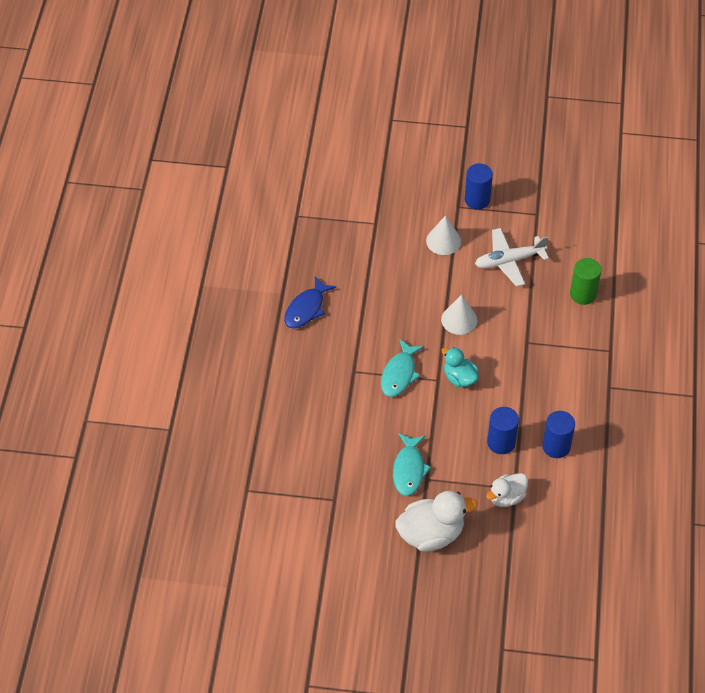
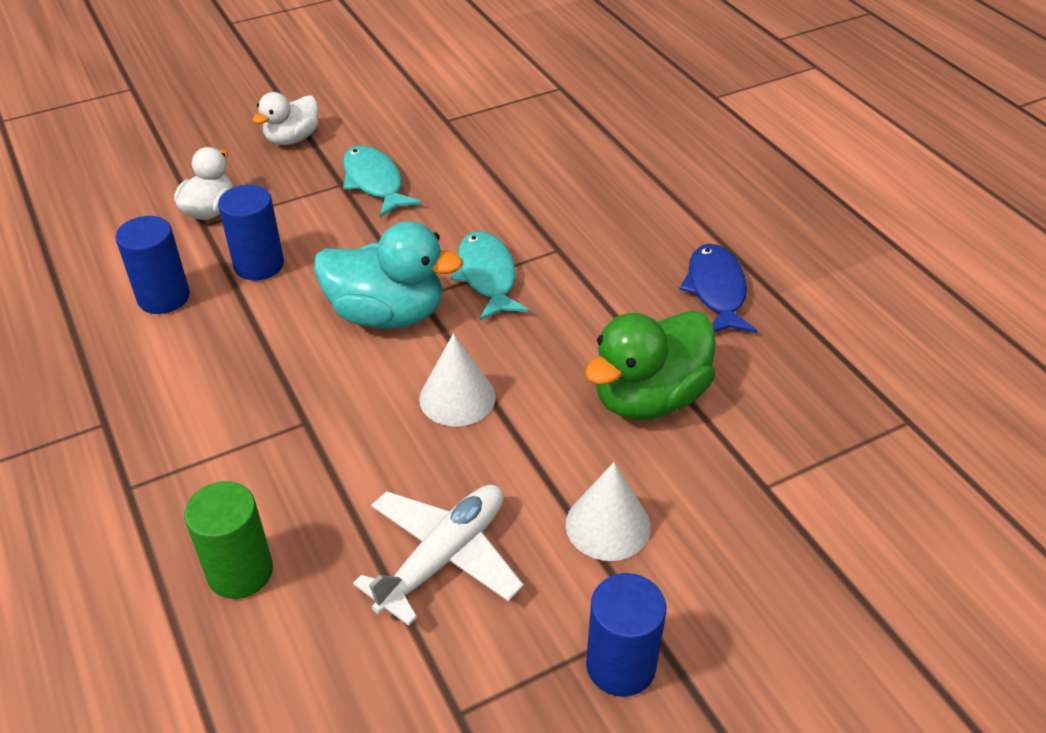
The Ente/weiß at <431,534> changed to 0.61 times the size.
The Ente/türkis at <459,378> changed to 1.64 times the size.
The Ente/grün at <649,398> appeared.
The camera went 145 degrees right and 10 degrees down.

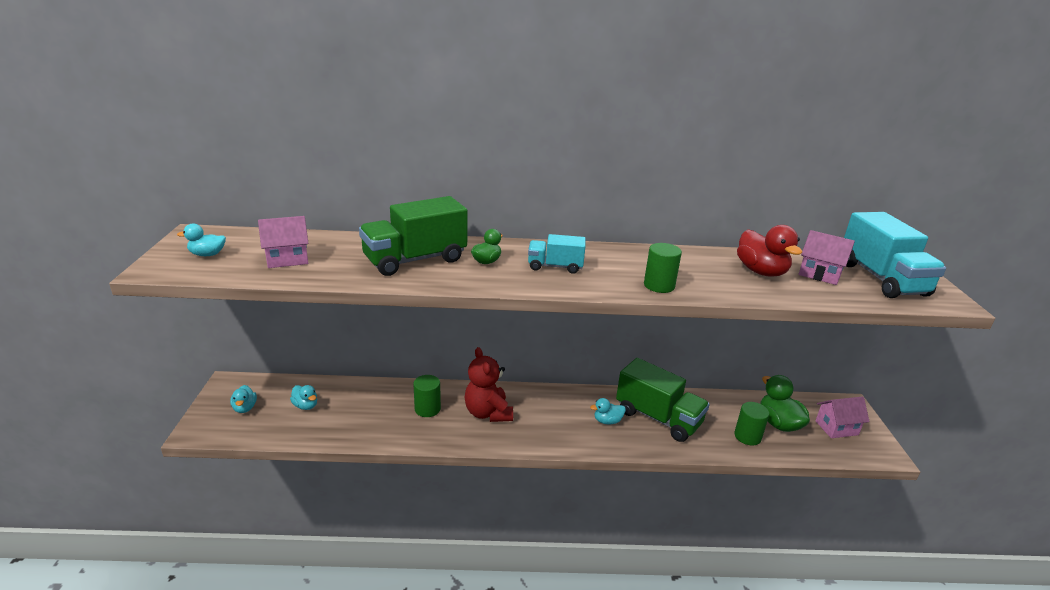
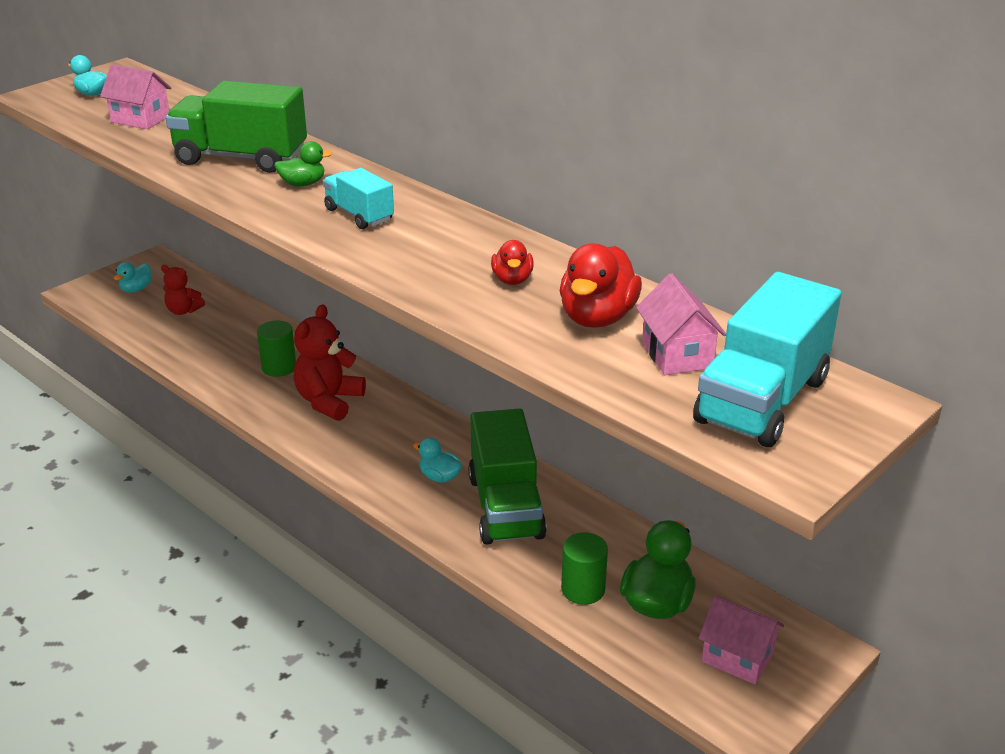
The Ente/türkis at <305,406> was replaced by the Teddybär/rot at <183,311>.
The Vollzylinder/grün at <659,285> disappeared.
The Ente/rot at <512,280> appeared.
The camera went 45 degrees right and 5 degrees up.

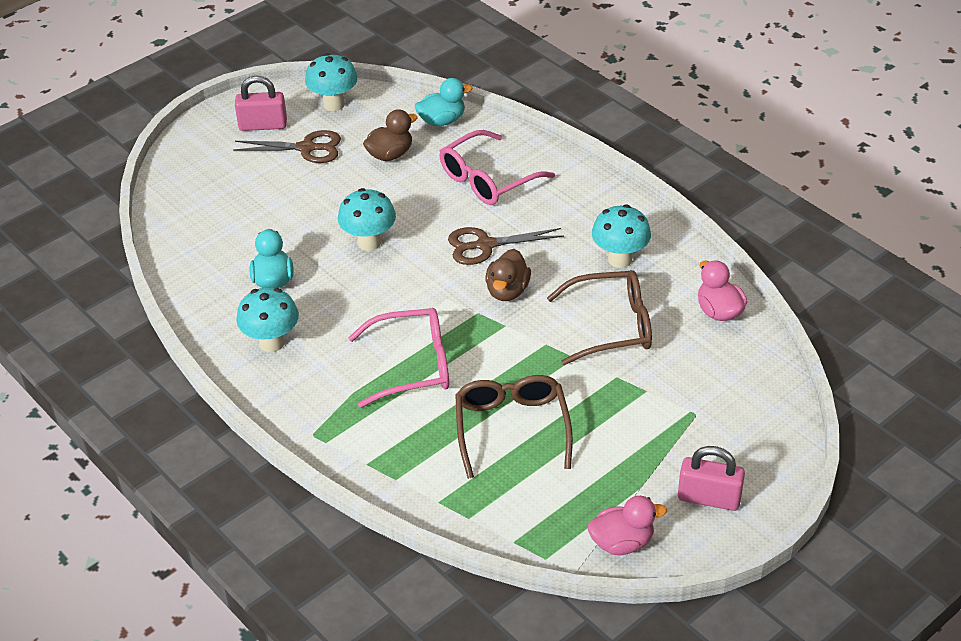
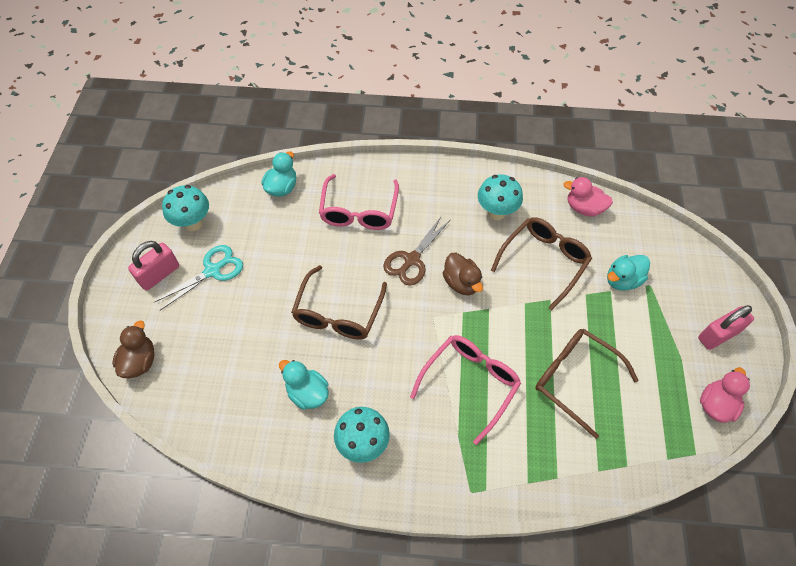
The Schere/braun at <306,148> became the Schere/türkis at <212,271>.
The Pilz/türkis at <369,242> was replaced by the Brille/braun at <338,313>.
The Ente/braun moved from <390,154> to <140,361>.
The Ente/türkis at <622,280> appeared.
The camera went 45 degrees left and 15 degrees up.

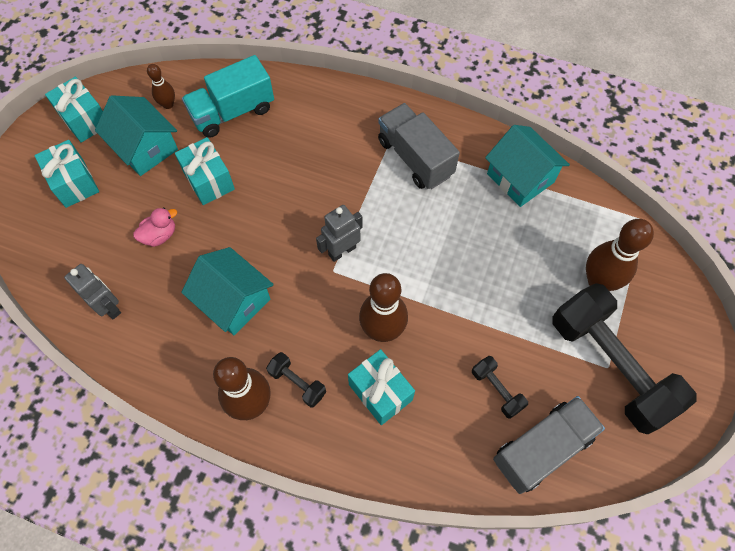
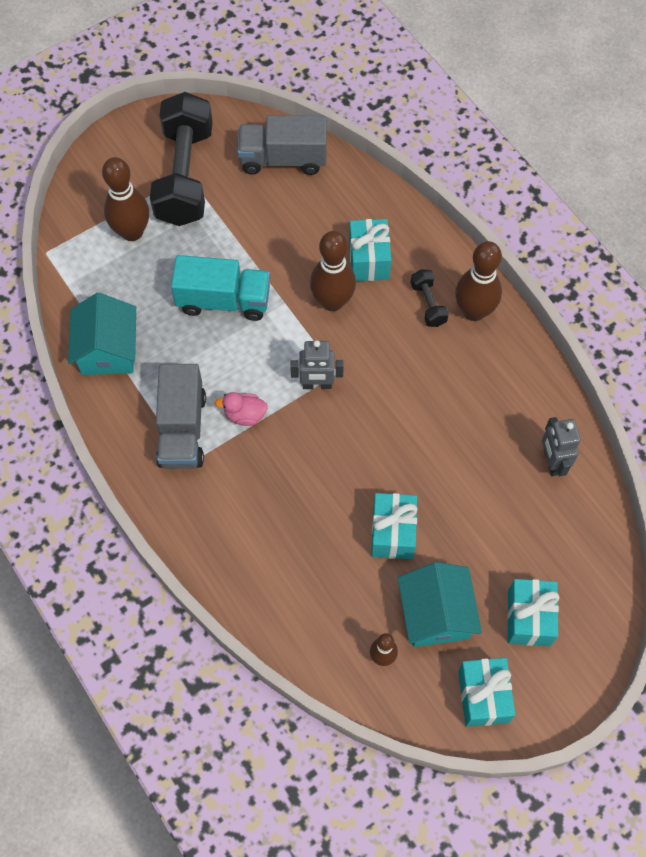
The Ente/rosa moved from <160,235> to <245,415>.
The Haus/türkis at <234,301> disappeared.
The Lastwagen/türkis moved from <232,112> to <224,300>.
The Hantel/schwarz at <497,390> disappeared.
The camera went 145 degrees left and 0 degrees up.

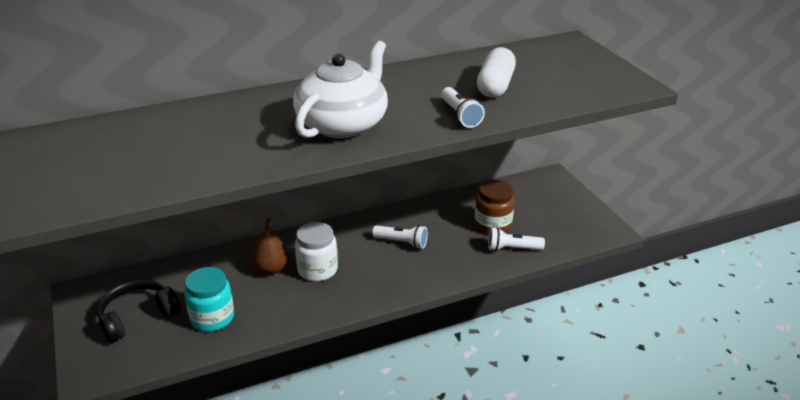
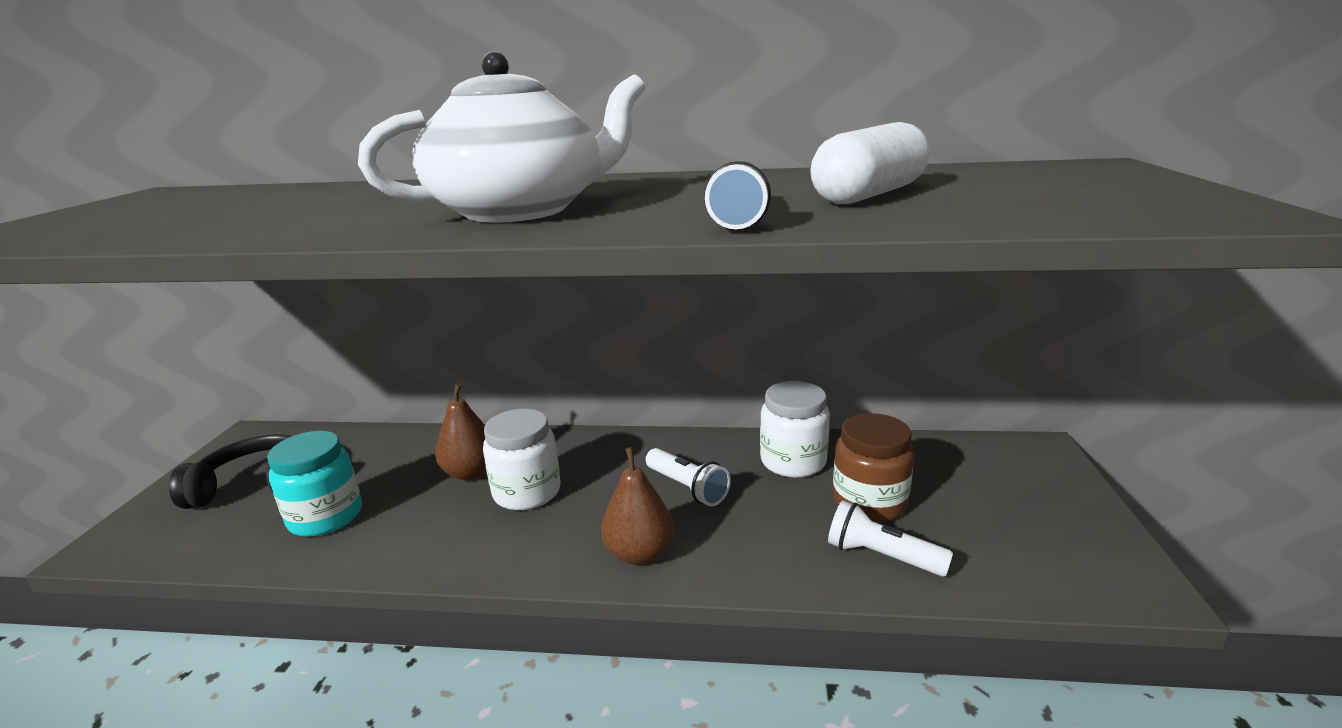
The Birne/braun at <639,553> appeared.
The Einmachglas/weiß at <793,461> appeared.
The camera went 30 degrees right and 10 degrees down.

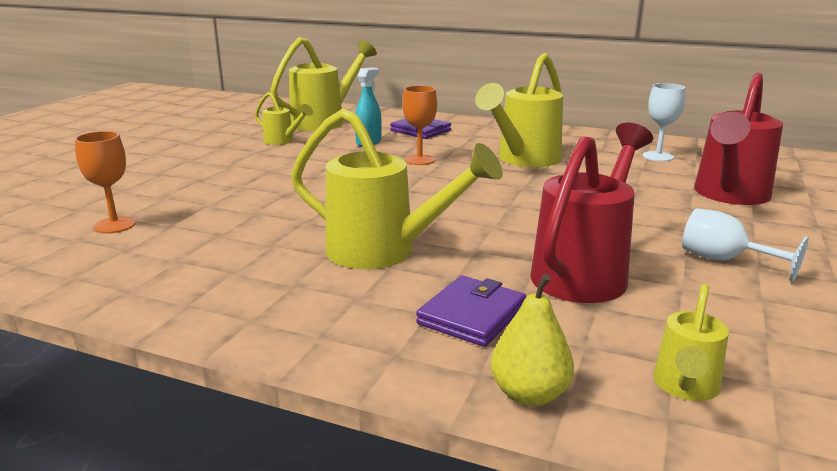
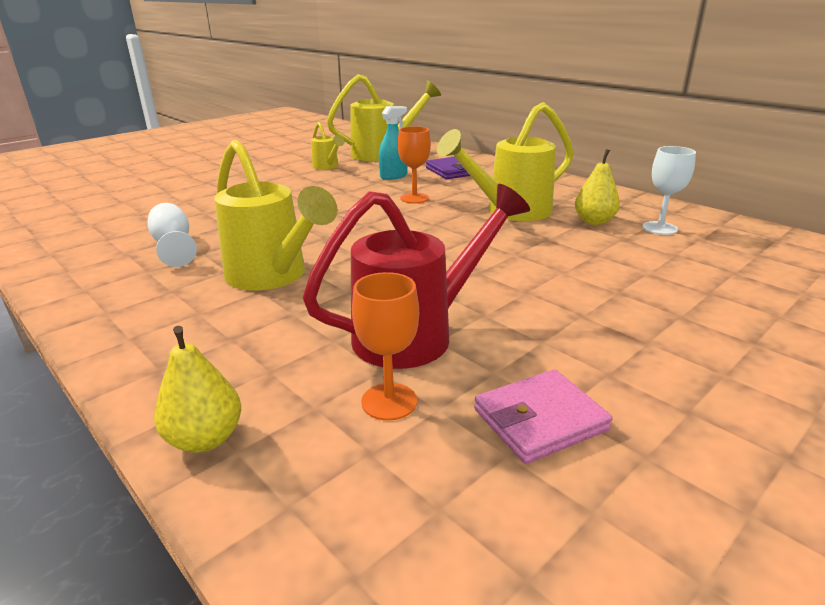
The Kelch/orange moved from <115,225> to <389,401>.
The Geldbörse/lila at <471,315> disappeared.
The Gießkanne/gelb at <685,388> disappeared.
The Kelch/weiß moved from <724,260> to <174,246>.
The Gießkanne/rot at <729,196> disappeared.
The Geldbörse/rosa at <540,420> appeared.
The Birne/gelb at <594,221> appeared.
The camera went 25 degrees right and 5 degrees up.

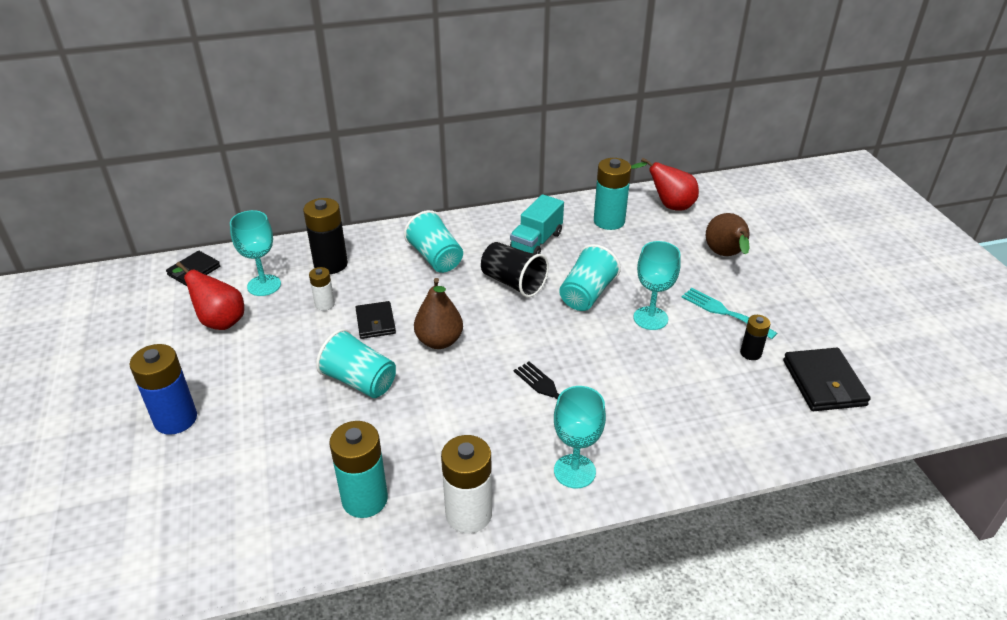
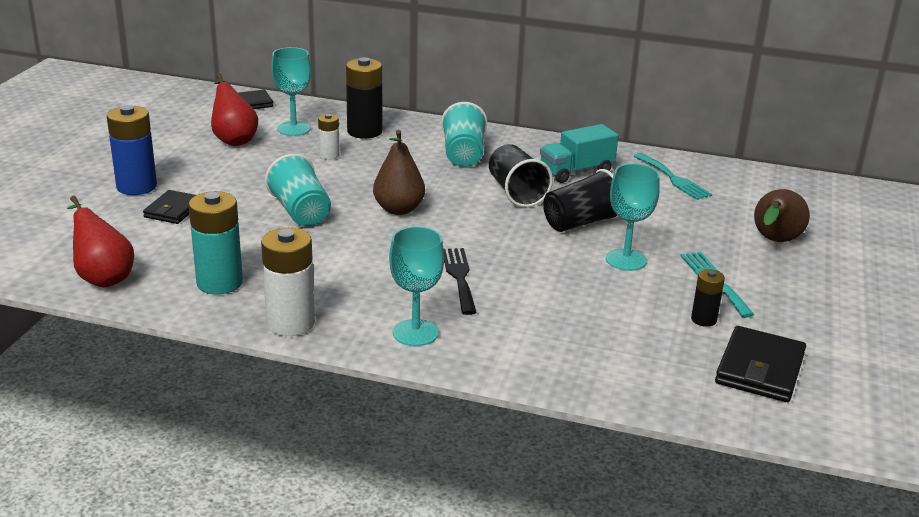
The Geldbörse/schwarz moved from <375,322> to <173,210>.
The Becher/türkis at <587,294> became the Becher/schwarz at <580,223>.
The Batterie/türkis at <609,221> was replaced by the Gabel/türkis at <673,178>.
The Birne/rot moved from <669,205> to <103,277>.
The camera went 30 degrees right and 10 degrees down.

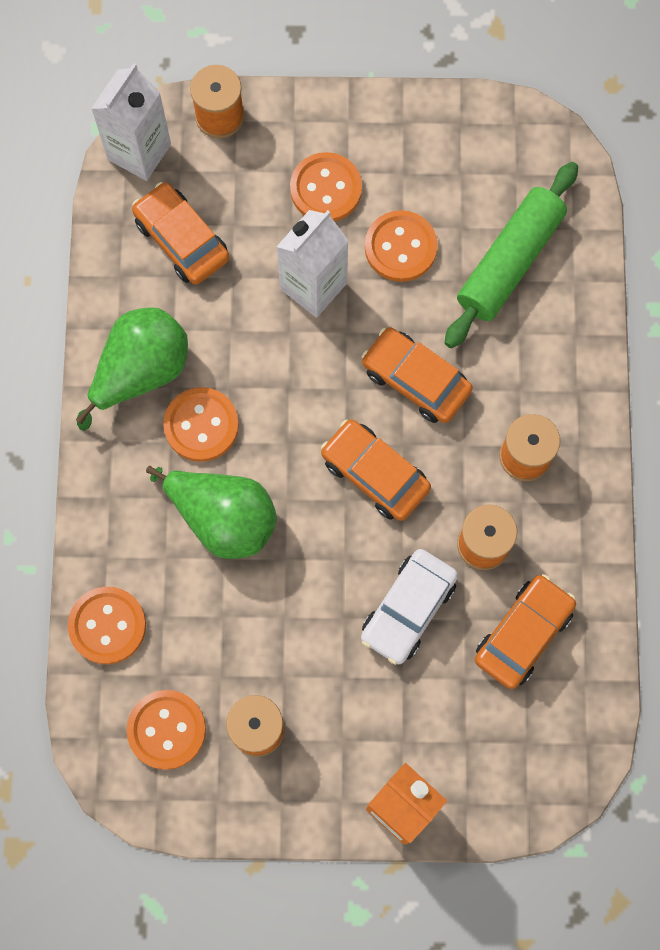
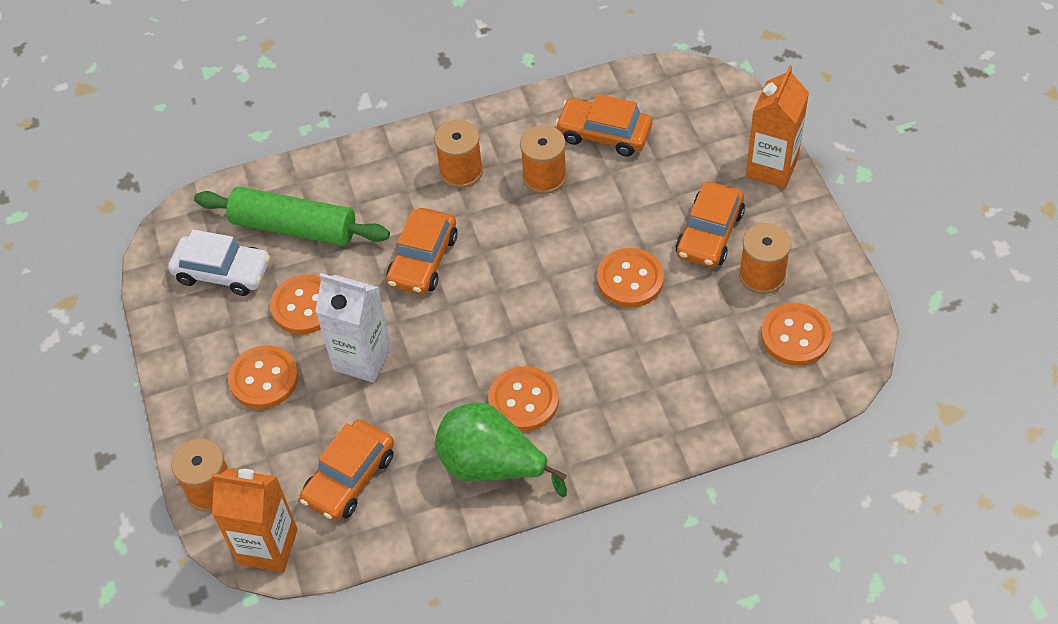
The Knopf/orange moved from <107,626> to <630,279>.
The Getränkekarton/weiß at <139,152> became the Getränkekarton/orange at <268,546>.
The Birne/grün at <223,518> disappeared.
The Auto/orange moved from <375,474> to <709,233>.
The Auto/weiß moved from <408,609> to <222,272>.
The camera went 105 degrees left and 20 degrees down.

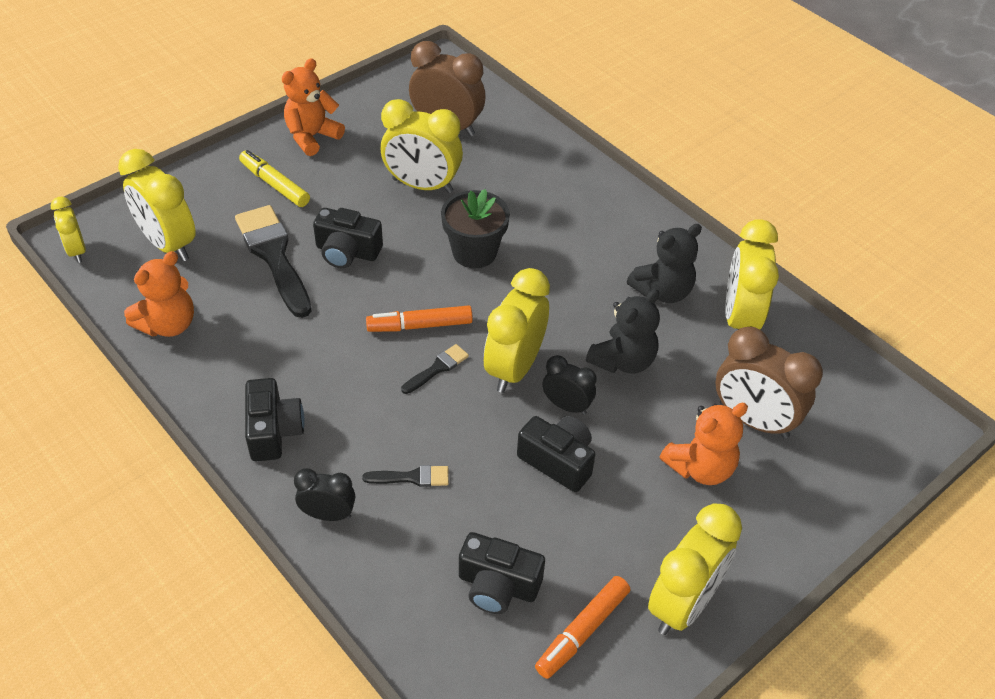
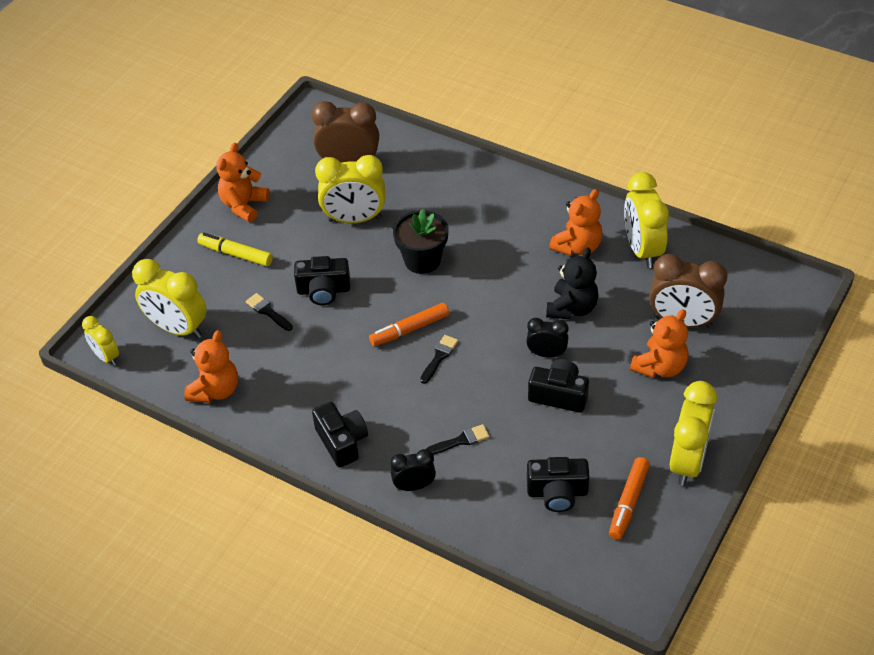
The Pinsel/schwarz at <274,256> changed to 0.47 times the size.
The Wecker/gelb at <514,368> disappeared.
The Teddybär/schwarz at <662,291> became the Teddybär/orange at <577,246>.
The camera went 15 degrees left and 0 degrees up.

